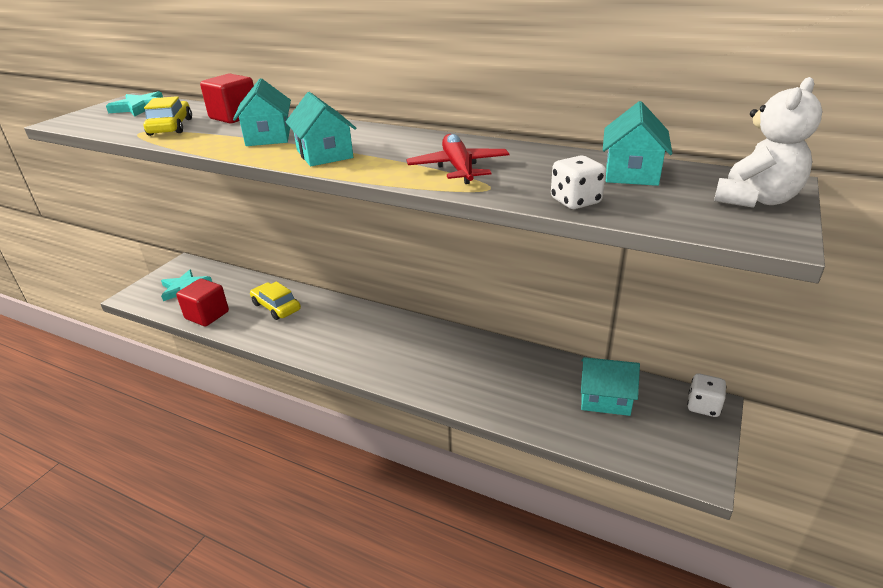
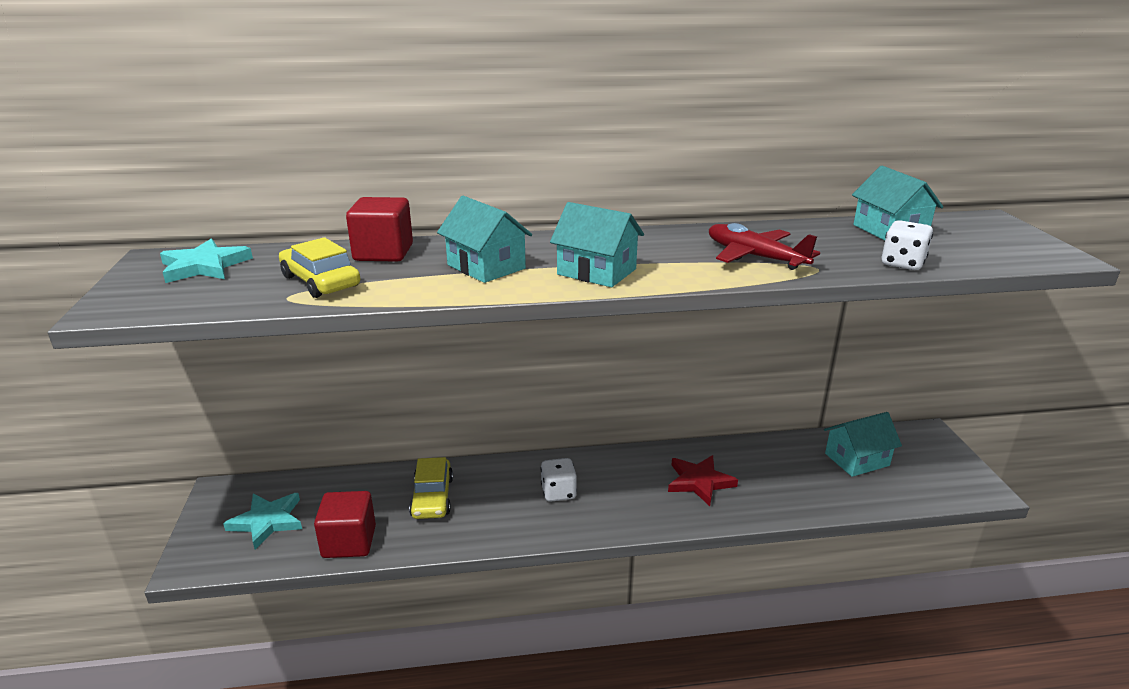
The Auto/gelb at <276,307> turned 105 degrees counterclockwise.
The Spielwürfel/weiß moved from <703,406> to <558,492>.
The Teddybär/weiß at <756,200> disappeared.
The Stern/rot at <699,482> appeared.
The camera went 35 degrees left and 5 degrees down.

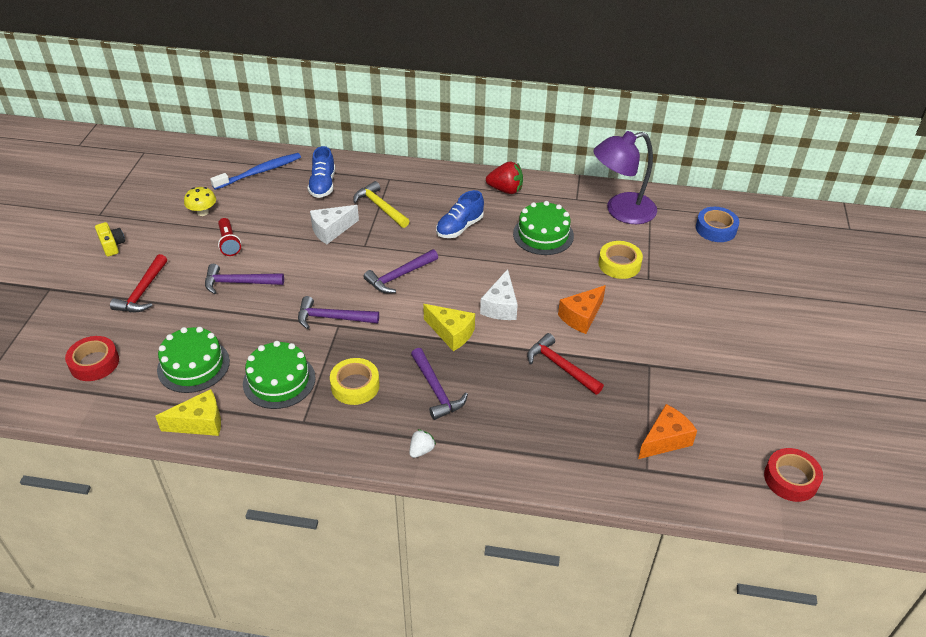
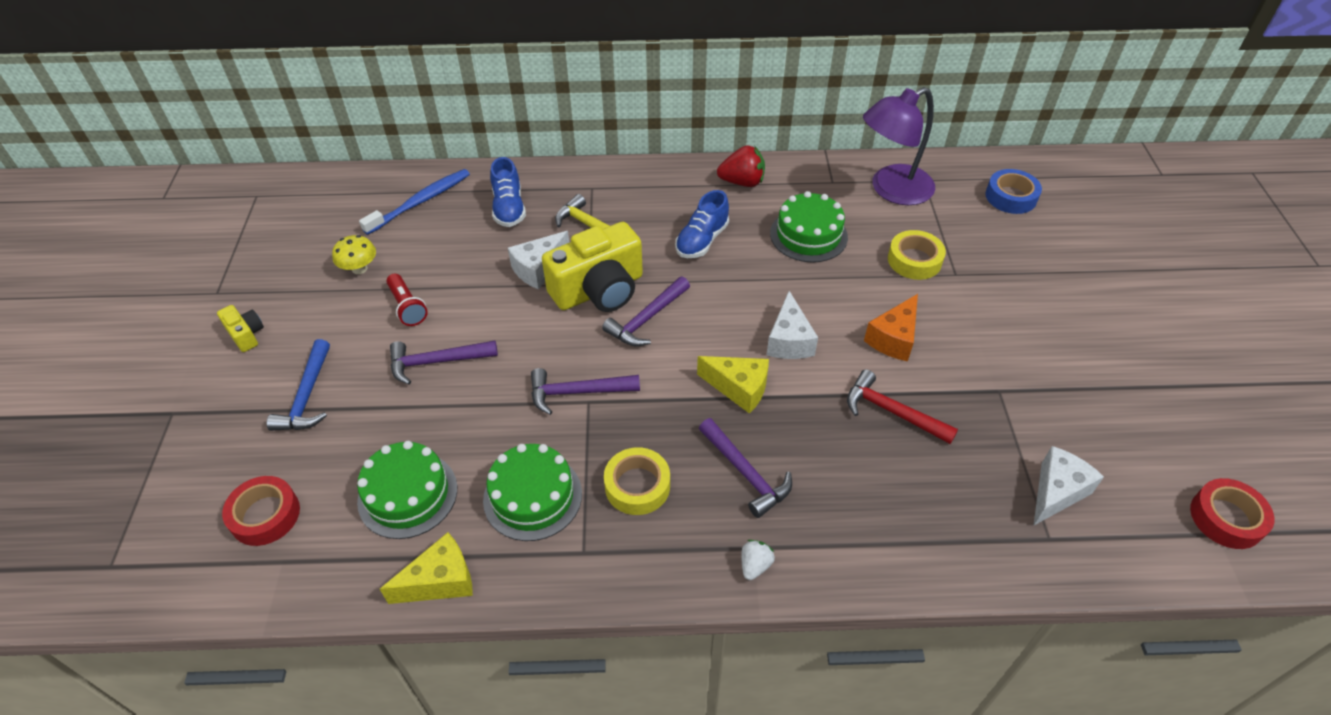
The Hammer/rot at <143,292> became the Hammer/blau at <307,396>.
The Käse/orange at <665,440> became the Käse/weiß at <1056,492>.
The Kamera/gelb at <599,290> appeared.
The camera went 10 degrees left and 5 degrees up.

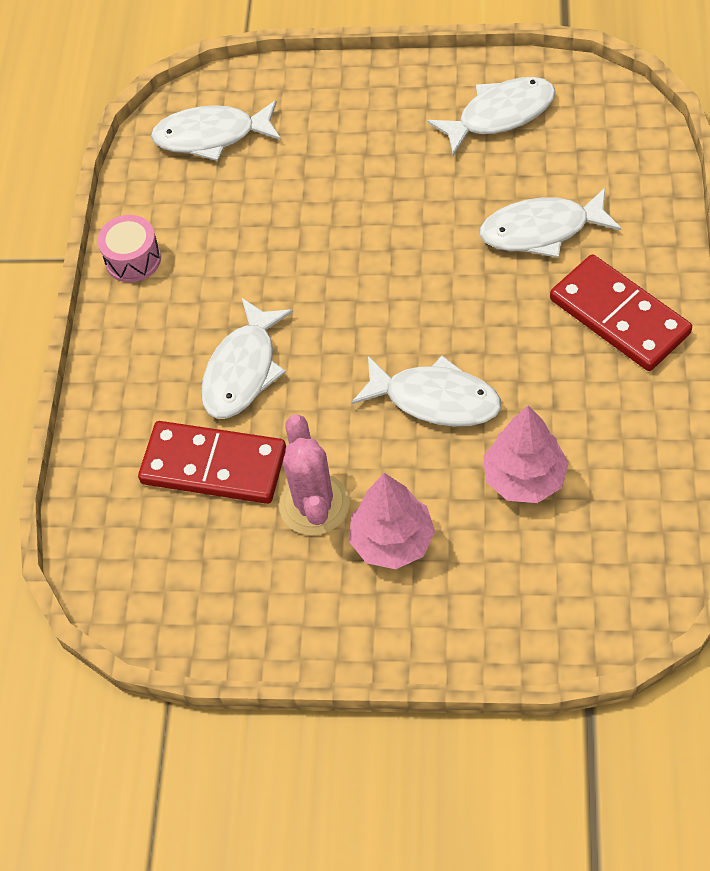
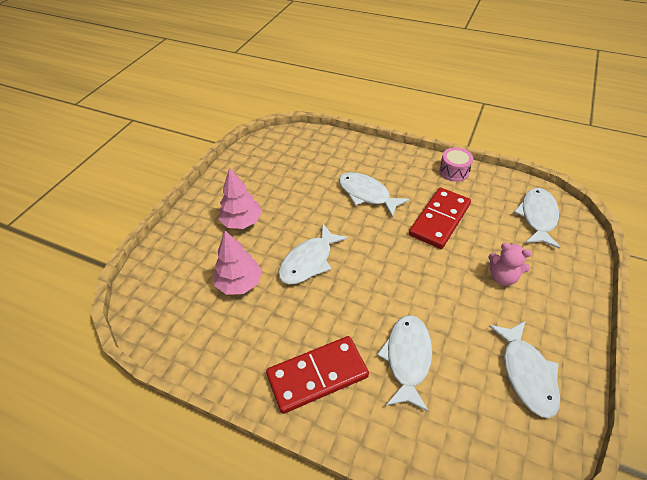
The Dominostein/rot moved from <213,466> to <439,220>.
The Kaktus/rosa at <314,504> disappeared.
The Teddybär/rosa at <502,277> appeared.
The camera went 105 degrees right and 10 degrees down.

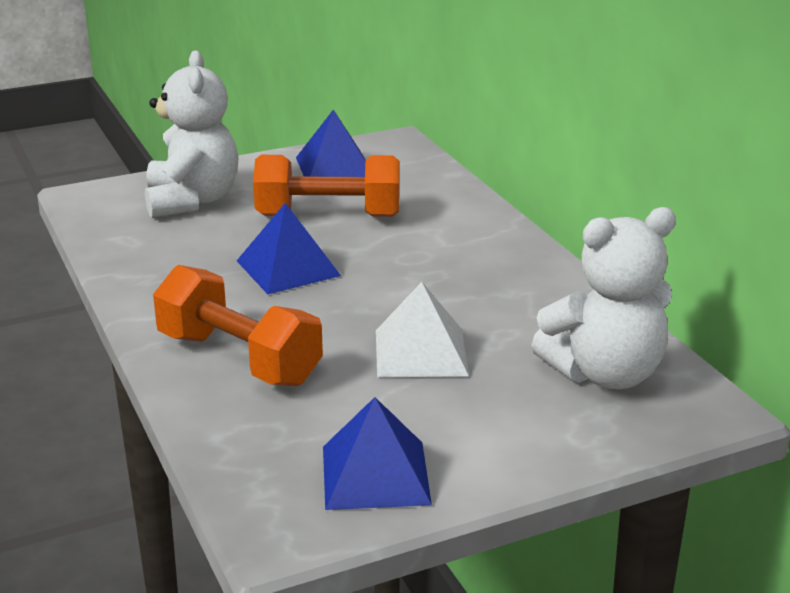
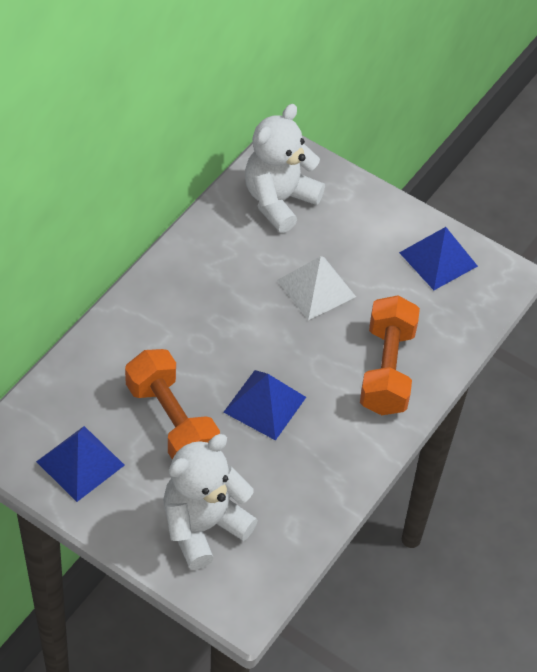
The Teddybär/weiß at <605,374> turned 90 degrees counterclockwise.
The camera went 125 degrees left and 25 degrees up.

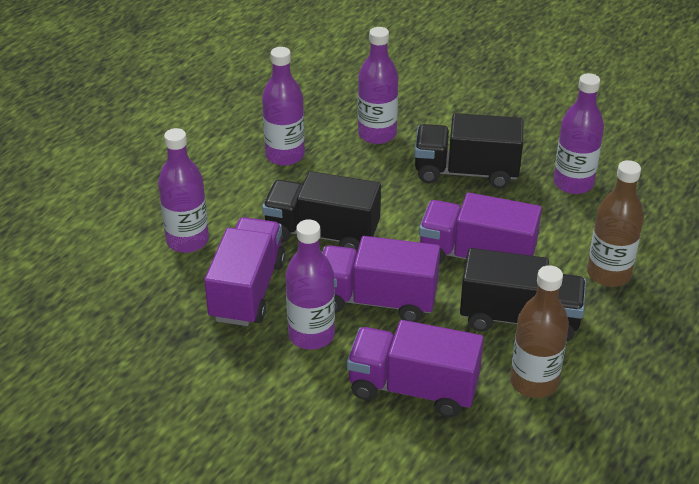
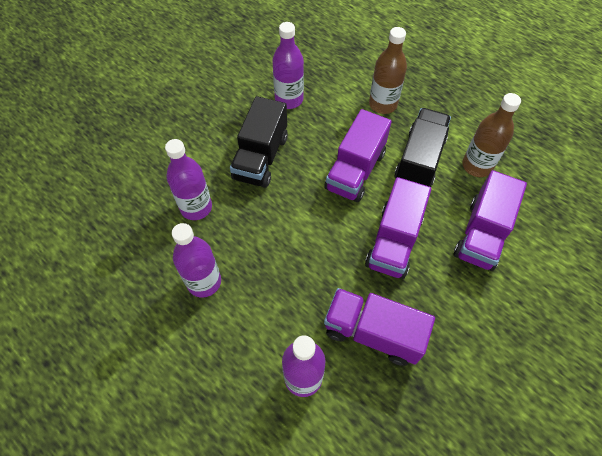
The Lastwagen/schwarz at <322,234> disappeared.
The Flasche/lila at <311,335> disappeared.
The camera went 80 degrees left and 20 degrees up.

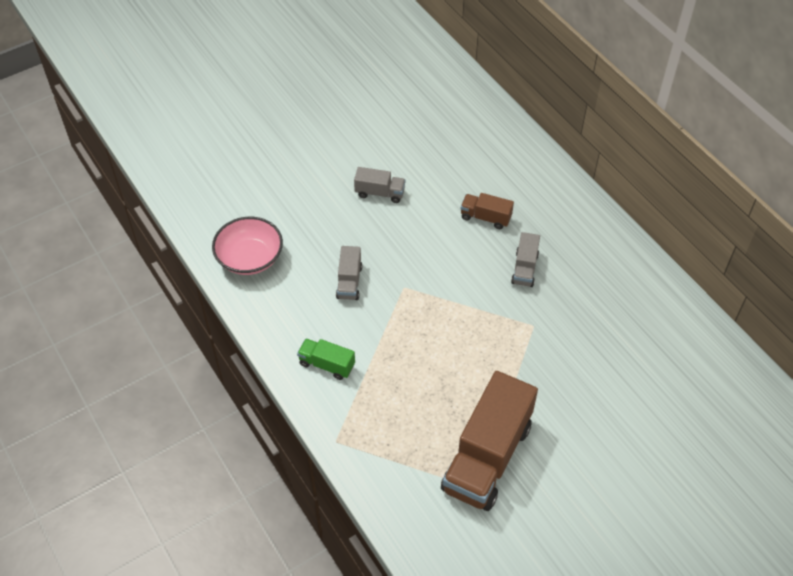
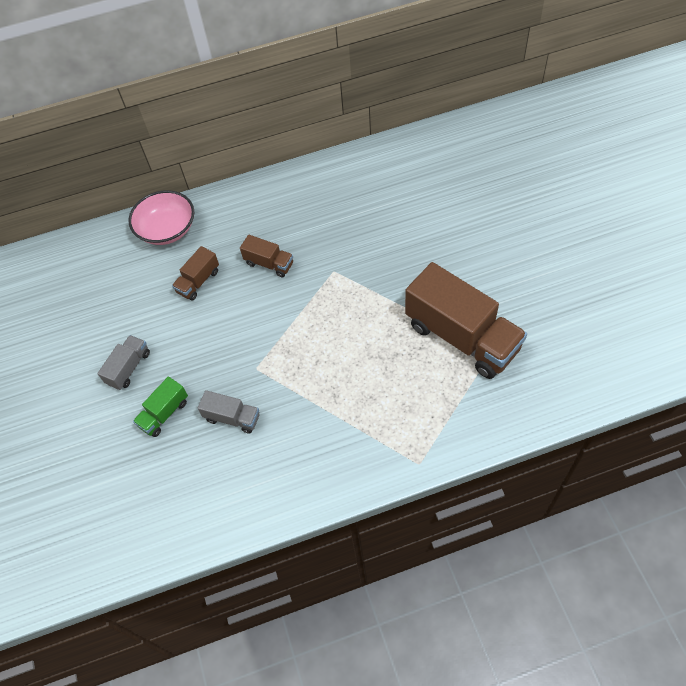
The Schüssel/rosa moved from <250,258> to <167,229>.
The Lastwagen/grün moved from <327,364> to <164,413>.
The Lastwagen/grau at <524,268> became the Lastwagen/braun at <269,264>.
The camera went 70 degrees left and 5 degrees up.

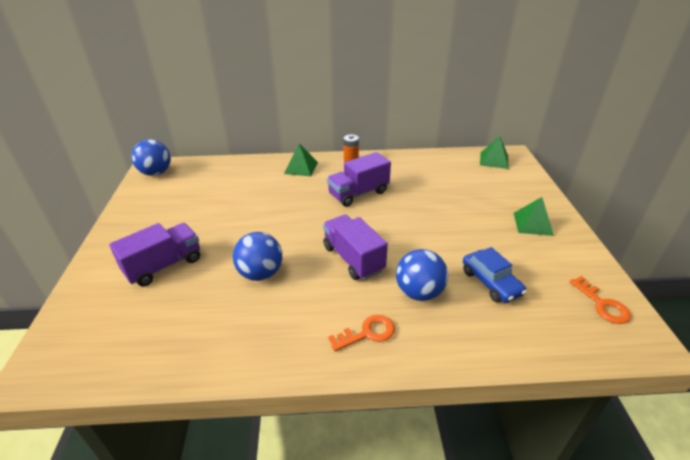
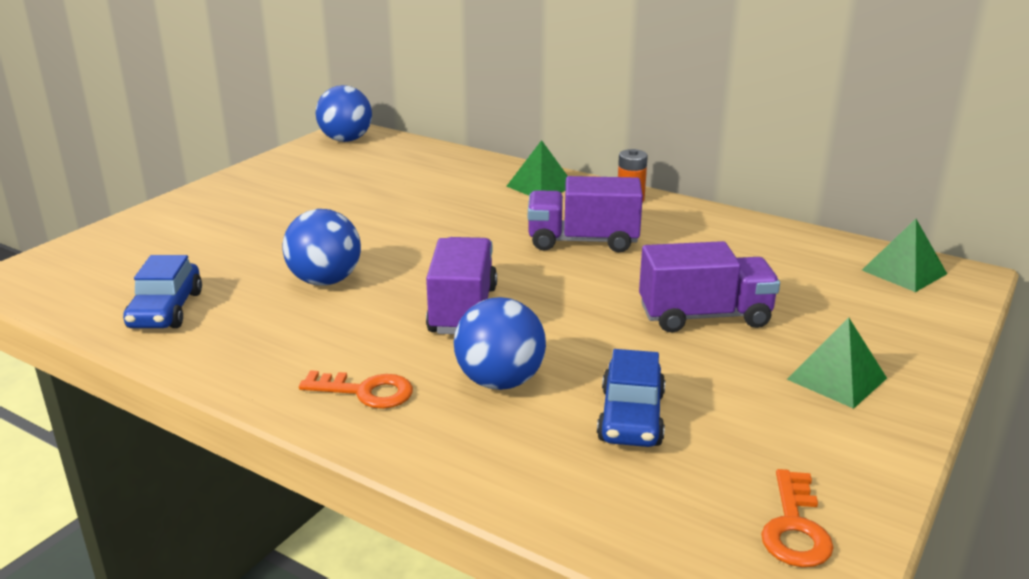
The Lastwagen/lila moved from <164,265> to <704,316>.
The Auto/blau at <166,310> appeared.
The camera went 35 degrees right and 10 degrees down.

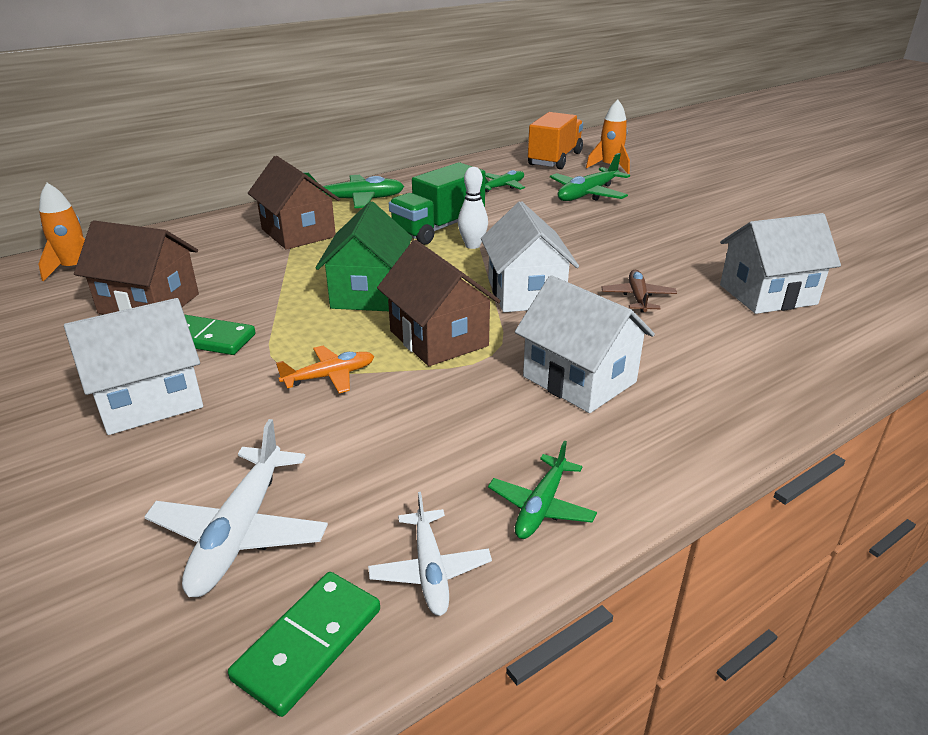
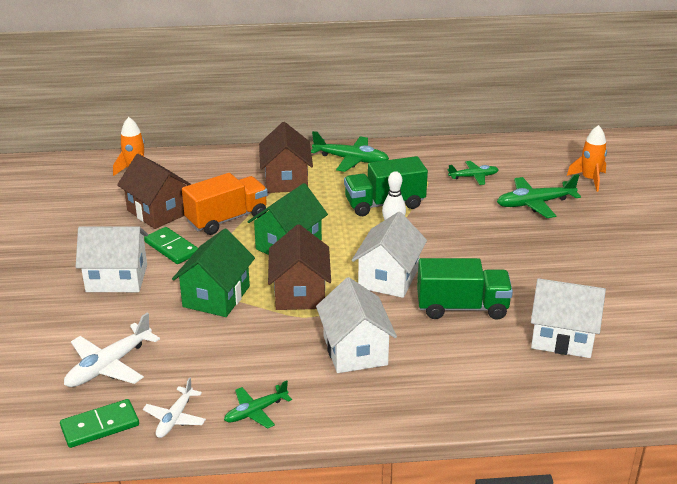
The Flugzeug/orange at <329,376> was replaced by the Haus/grün at <216,296>.
The Lastwagen/orange moved from <555,159> to <227,219>.
The Flugzeug/braun at <638,298> was replaced by the Lastwagen/grün at <462,307>.
The camera went 30 degrees right and 0 degrees up.

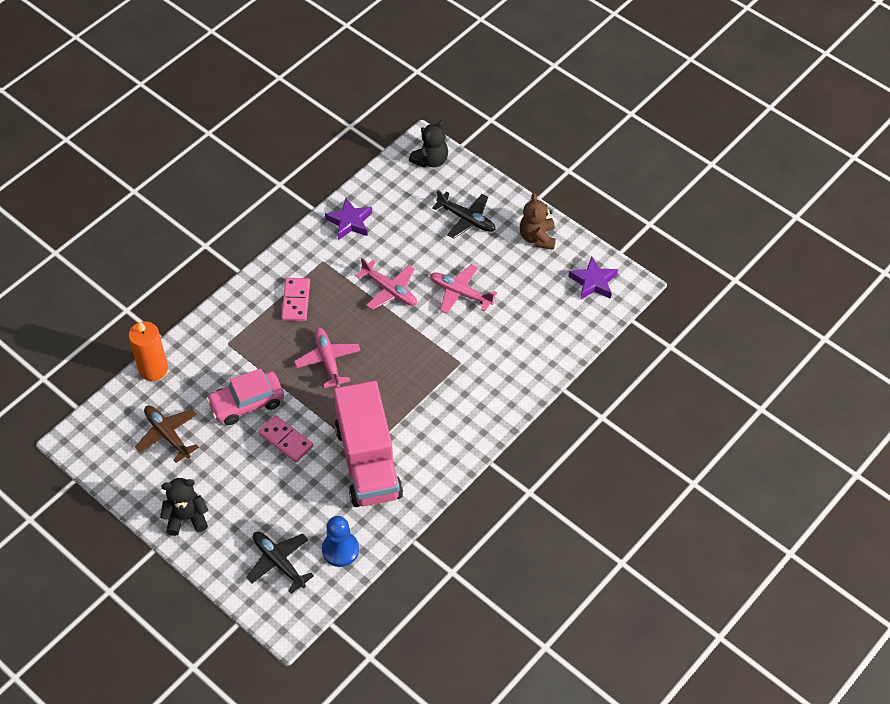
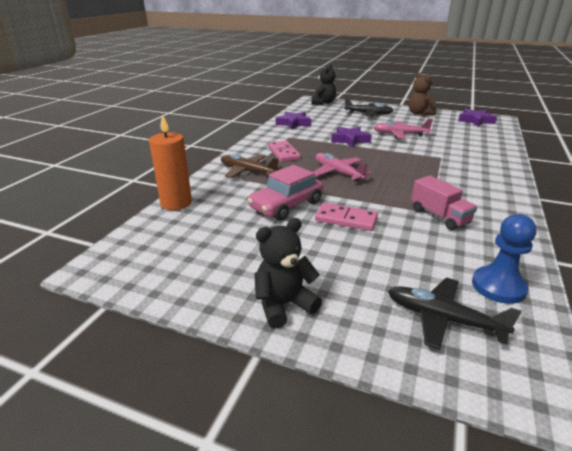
The Flugzeug/braun moved from <168,435> to <248,172>.
The Lastwagen/rosa at <368,461> changed to 0.49 times the size.
The Flugzeug/rosa at <389,290> was replaced by the Stern/lila at <350,140>.
The camera went 20 degrees left and 25 degrees down.

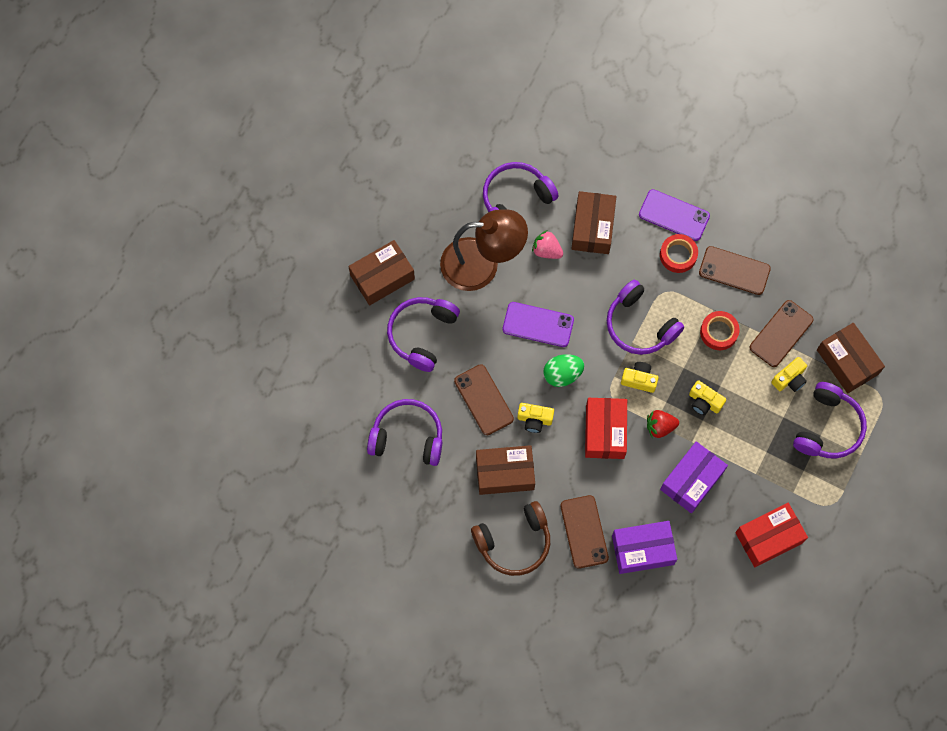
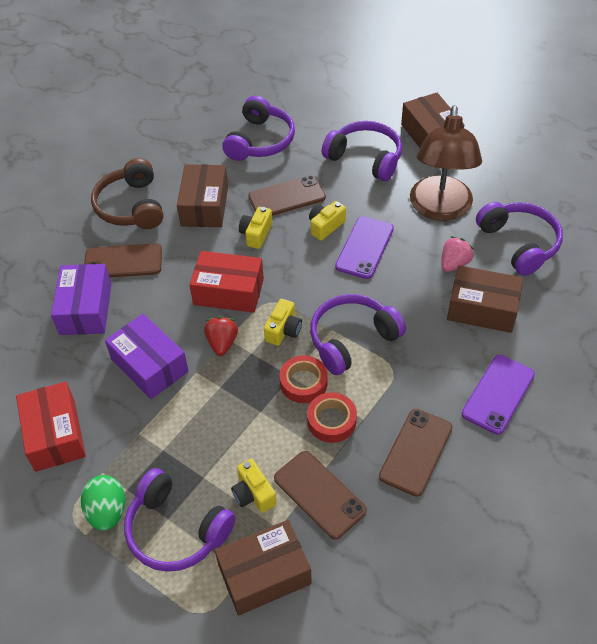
The Ei/grün moved from <562,374> to <107,512>.
The Klebeband/rot moved from <678,255> to <303,383>.
The Kamera/gelb moved from <704,402> to <325,226>.
The camera went 100 degrees right and 20 degrees down.

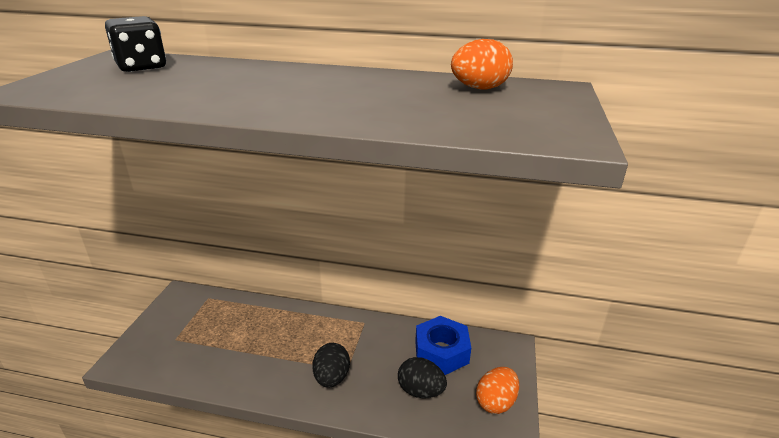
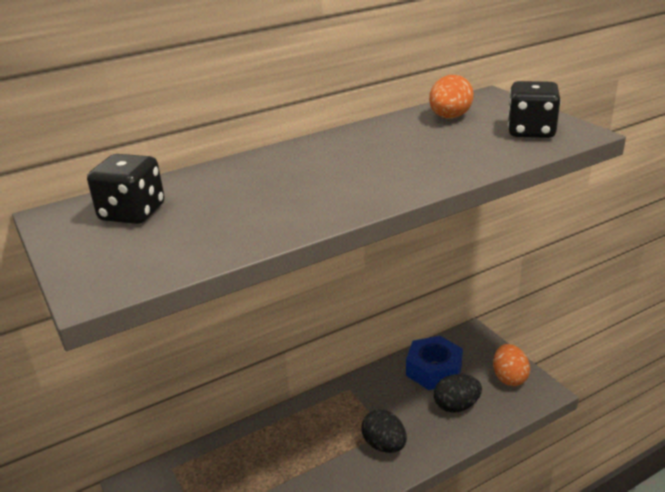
The Spielwürfel/schwarz at <531,131> appeared.
The camera went 40 degrees left and 0 degrees up.

